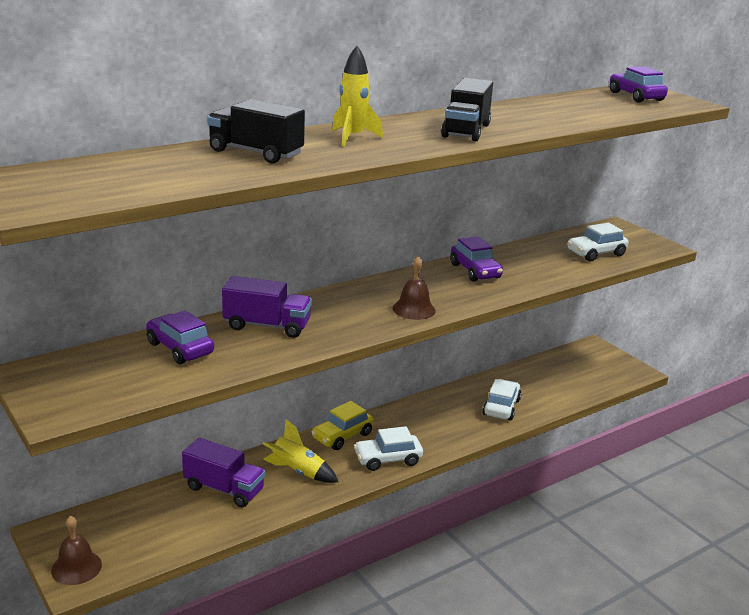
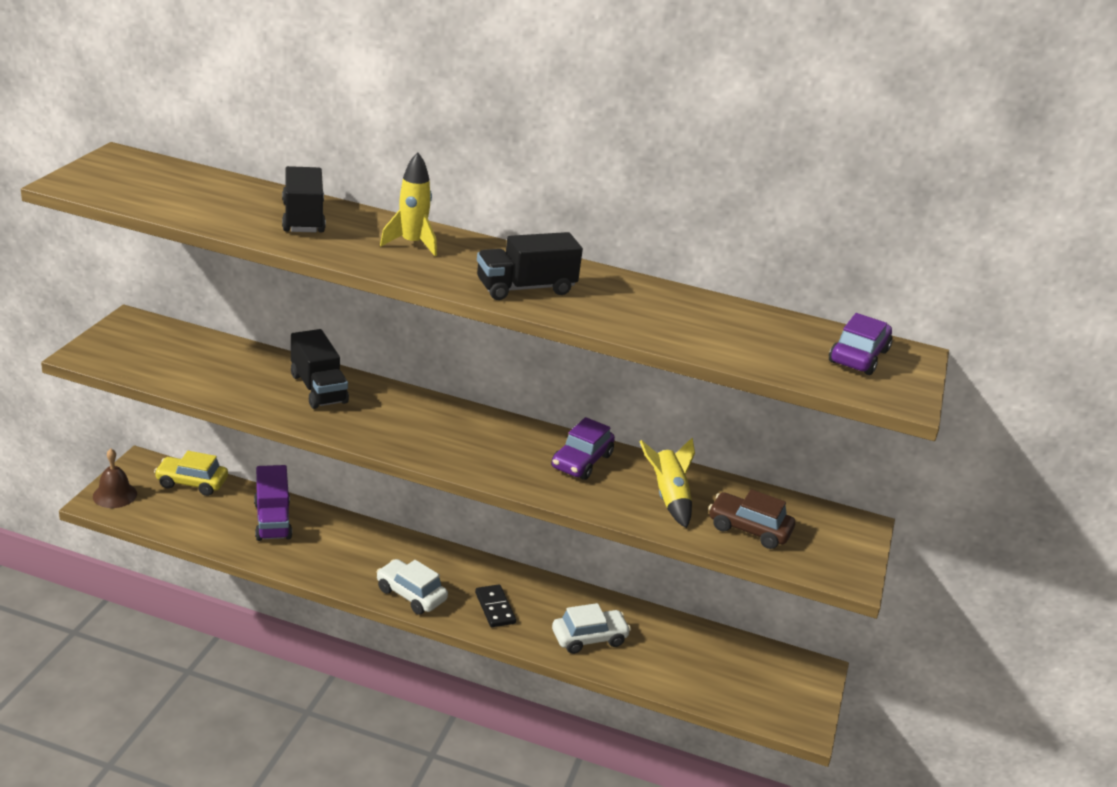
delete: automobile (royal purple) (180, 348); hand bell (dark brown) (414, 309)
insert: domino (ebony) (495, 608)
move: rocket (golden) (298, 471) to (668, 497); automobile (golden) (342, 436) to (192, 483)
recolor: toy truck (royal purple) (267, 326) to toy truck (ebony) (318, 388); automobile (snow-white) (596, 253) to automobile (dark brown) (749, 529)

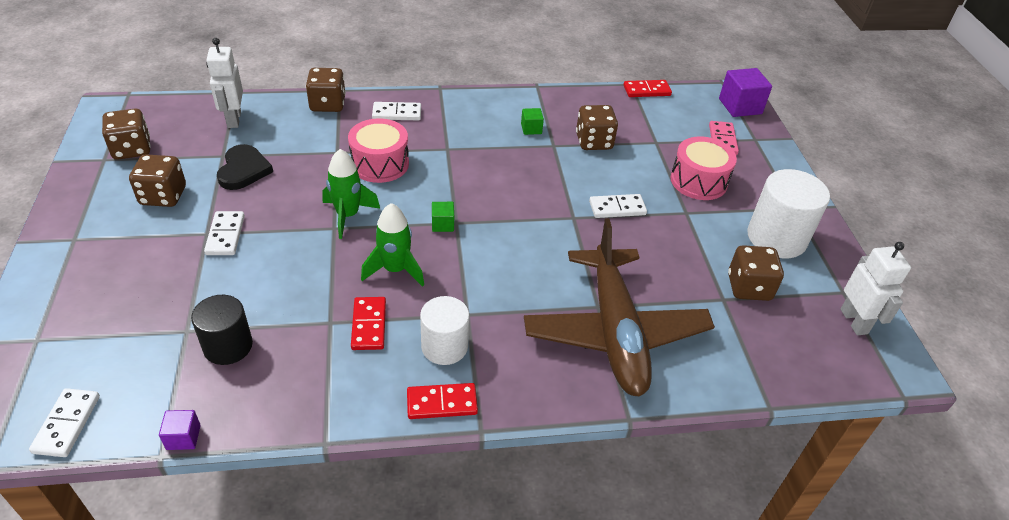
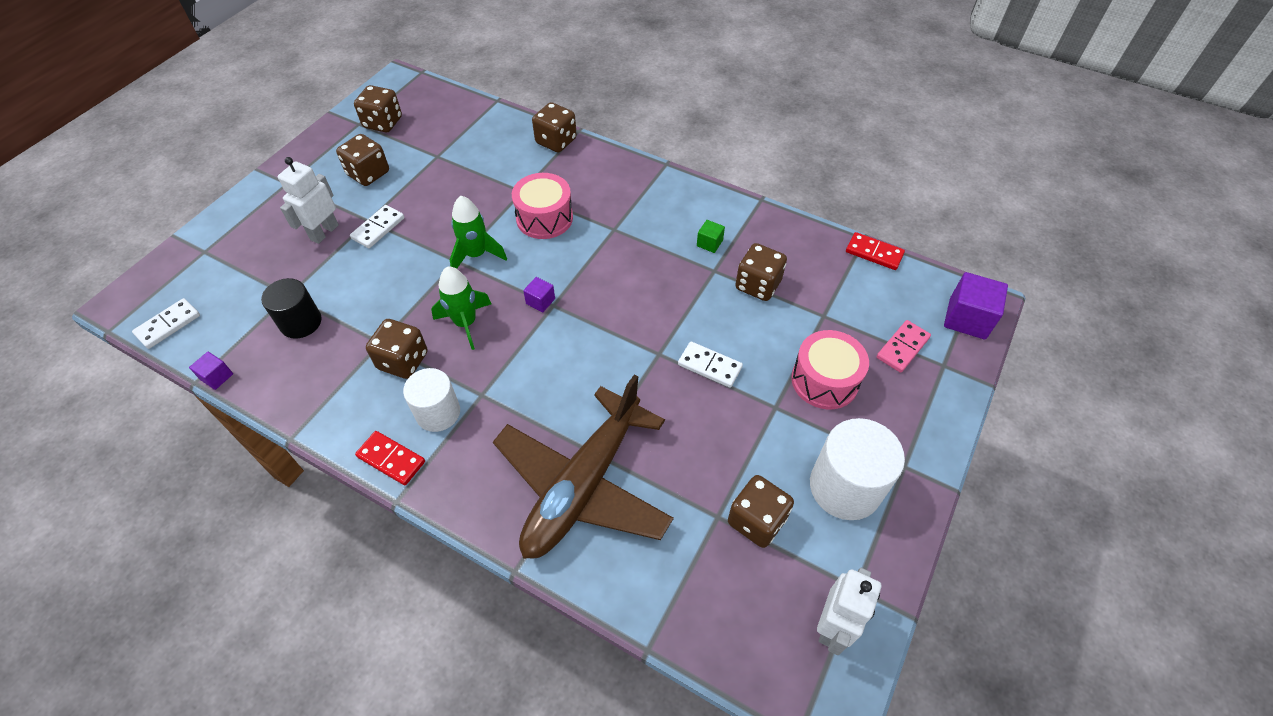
delete: love heart (ebony) (243, 170); domino (snow-white) (397, 113)
move: robot (snow-white) (233, 119) to (324, 232)
replace: domino (red) (368, 325) to dice (dark brown) (403, 361)
recolor: block (green) (442, 224) to block (royal purple) (540, 301)

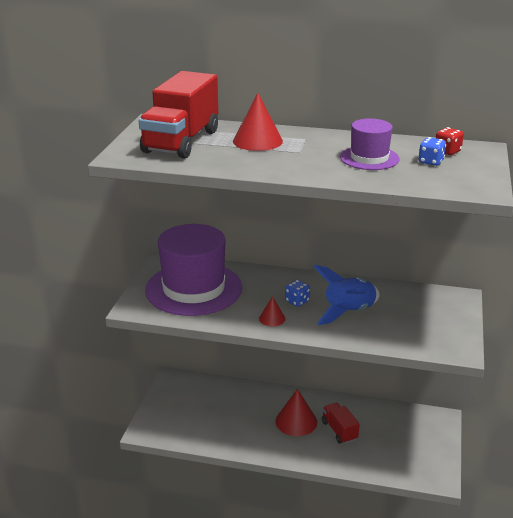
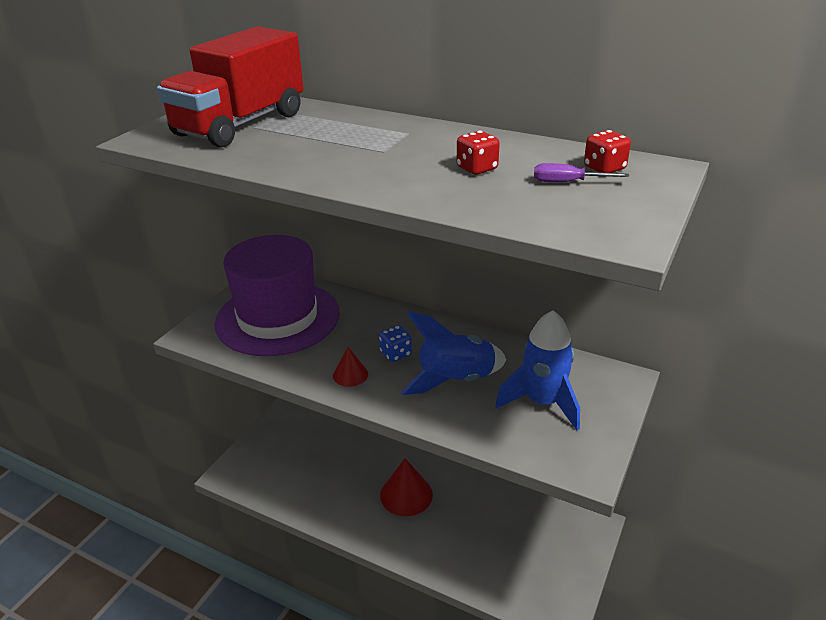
delete: cone (red) (257, 141); toy truck (red) (339, 430)
insert: rocket (cobalt) (542, 402)
replace: hat (royal purple) (369, 158) to dice (red) (477, 168); dice (cobalt) (431, 162) to hand screwdriver (royal purple) (567, 182)

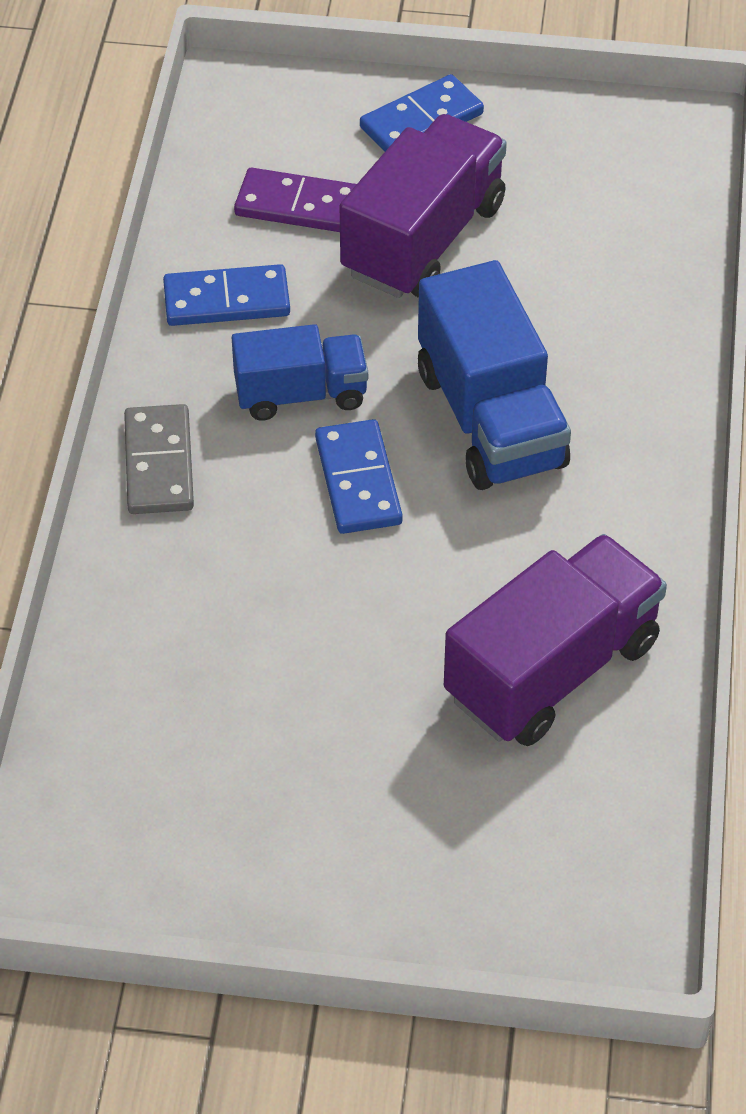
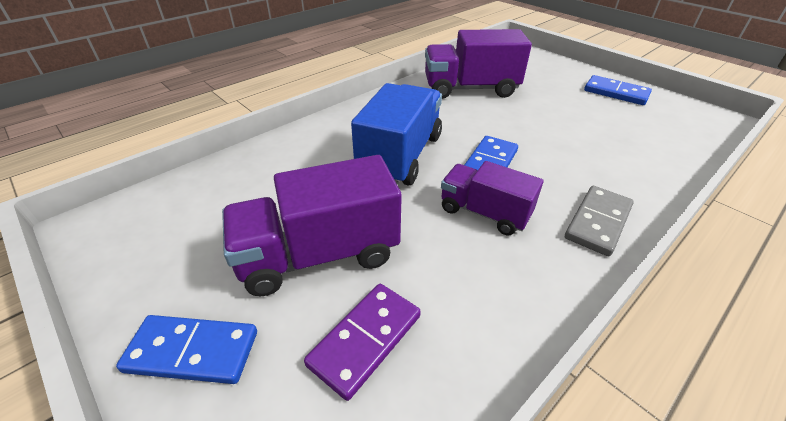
move: domino (cobalt) (226, 300) to (616, 93)
recolor: toy truck (cobalt) (301, 394) to toy truck (royal purple) (484, 212)
rotate: domino (royal purple) (298, 205) = (365, 340) 75 degrees clockwise

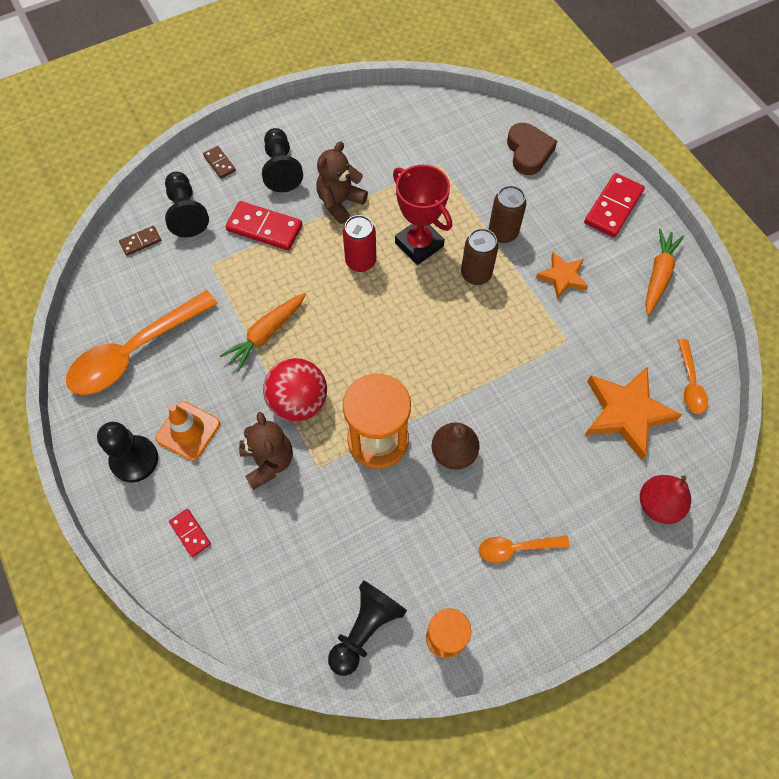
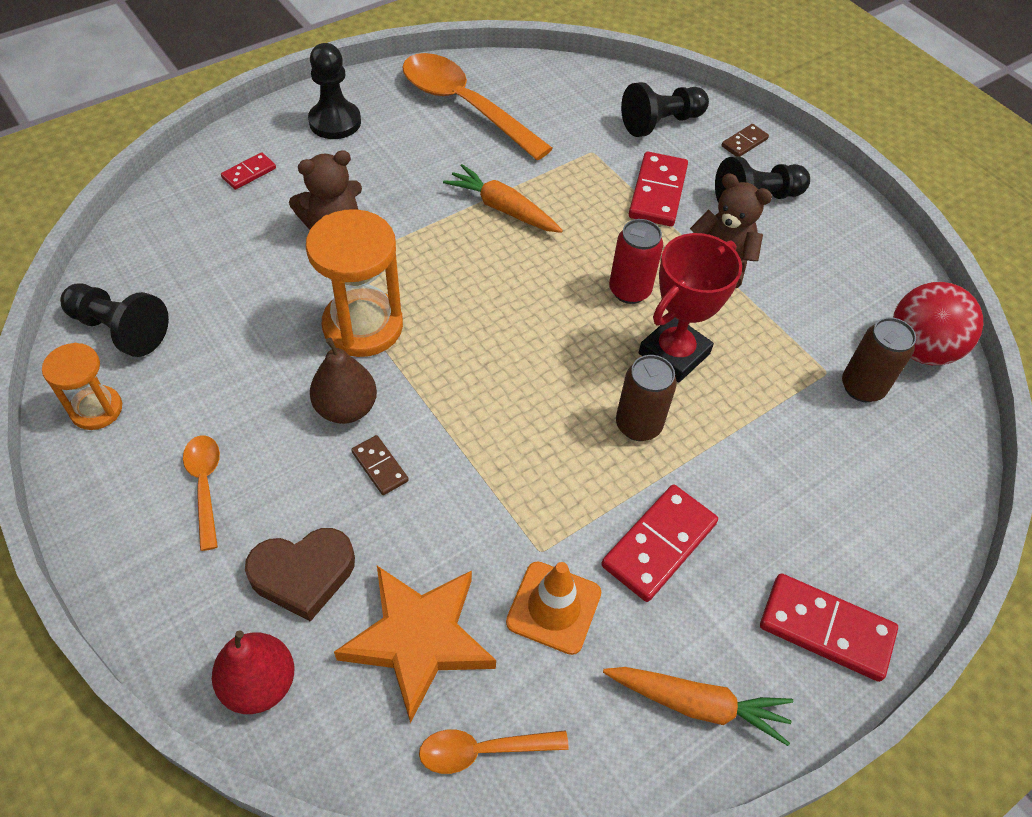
move: domino (dark brown) (141, 242) to (379, 466); traffic cone (bright orange) (188, 431) to (553, 607); ball (red) (298, 402) to (920, 349); tin (dark brown) (503, 233) to (862, 387); love heart (dark brown) (528, 152) to (303, 574)
replace: star shape (bright orange) (562, 277) to domino (red) (659, 545)

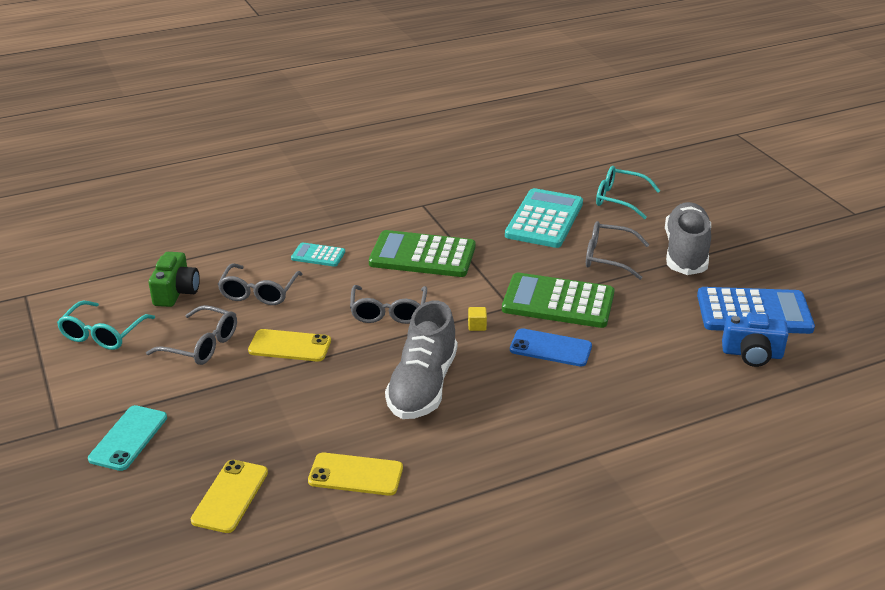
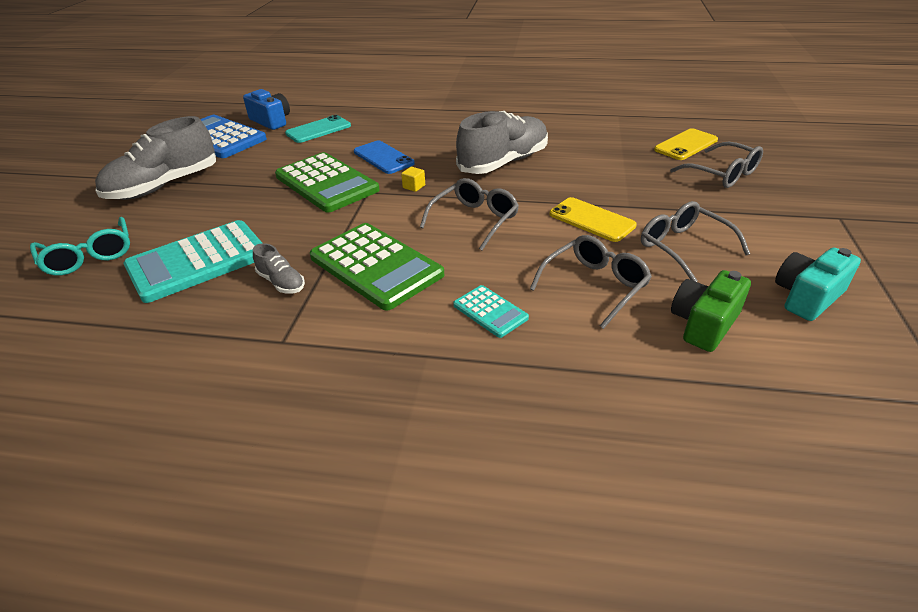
delete: smartphone (golden) (355, 474)
insert: lace-up shoe (grey) (281, 282)
move: smartphone (teal) (128, 438) to (318, 130); eyeglasses (grey) (608, 258) to (722, 174)
replace: eyeglasses (teal) (103, 334) to photo camera (teal) (807, 297)

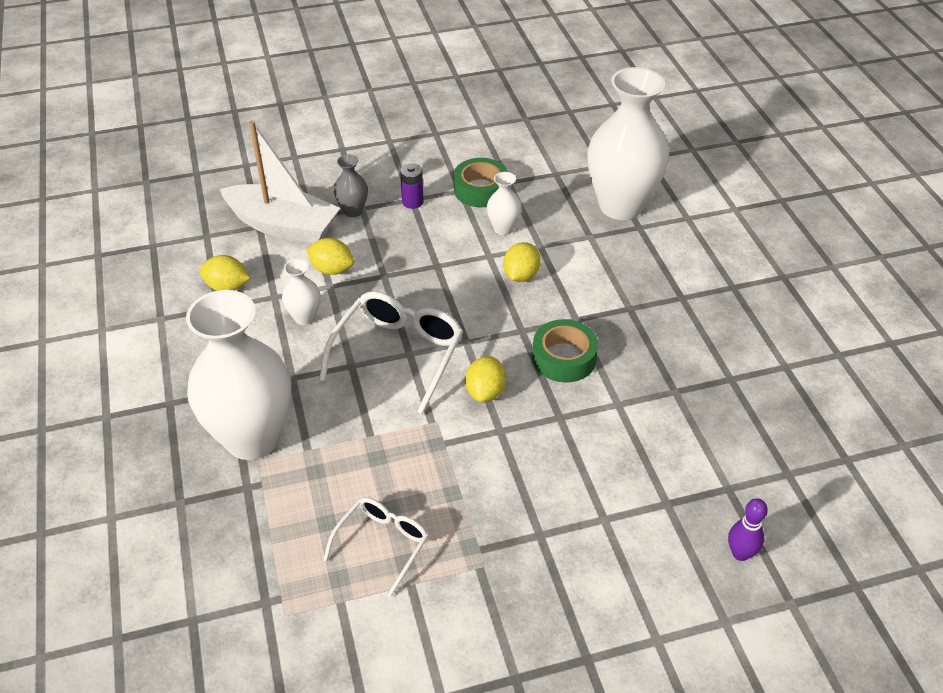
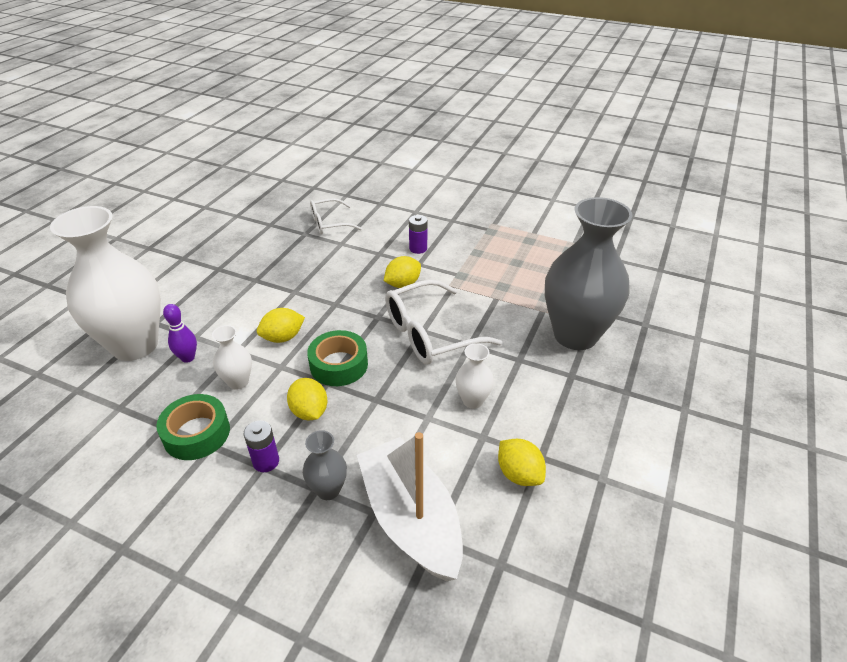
insert: power cell (royal purple) (418, 248)
move: citrus fruit (golden) (332, 269) to (309, 411); eyeglasses (snow-white) (382, 544) to (330, 223); tape (green) (564, 358) to (339, 365); skittle (royal purple) (740, 553) to (188, 358)
recolor: flower vase (snow-white) (252, 438) to flower vase (grey) (575, 335)

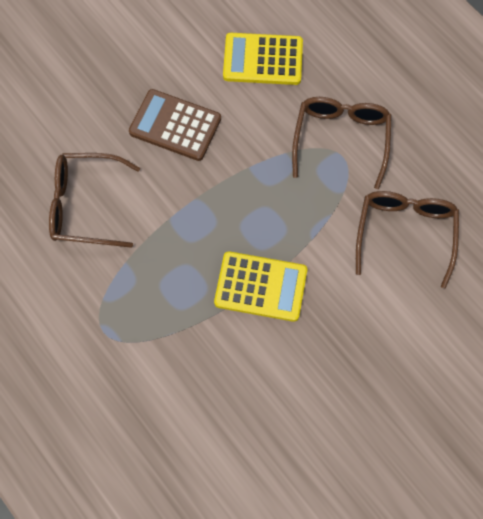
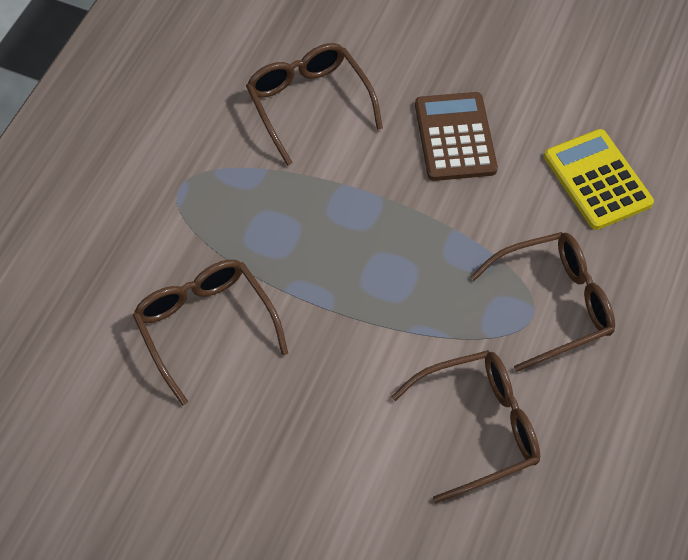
delete: pocket calculator (golden) (260, 287)
insert: eyeglasses (dark brown) (205, 326)

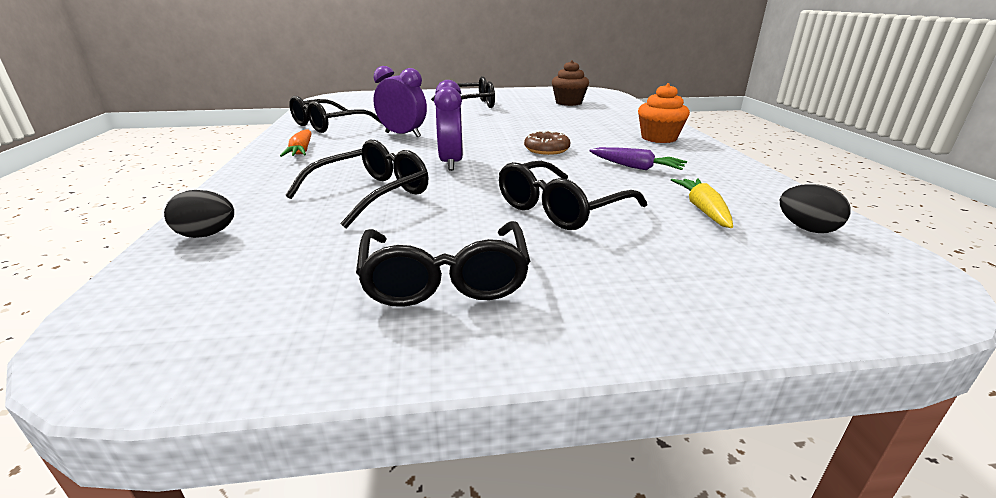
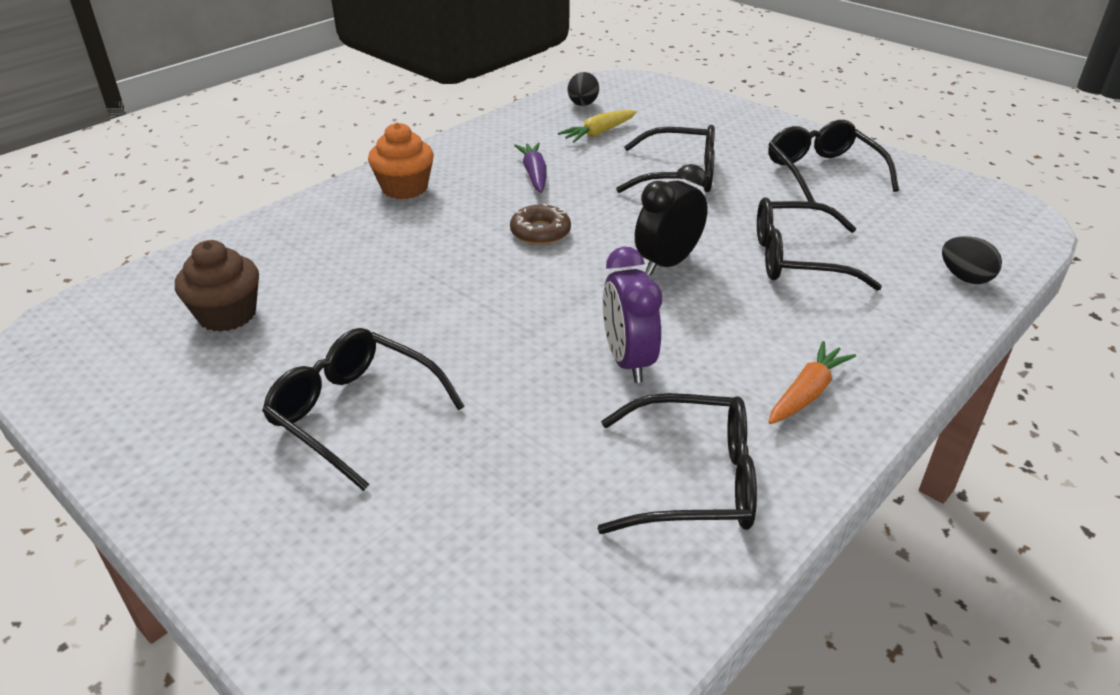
recolor: clock (royal purple) (451, 163) to clock (ebony) (667, 263)
rotate: eyeglasses (ebony) (445, 278) = (823, 172) 60 degrees counterclockwise

